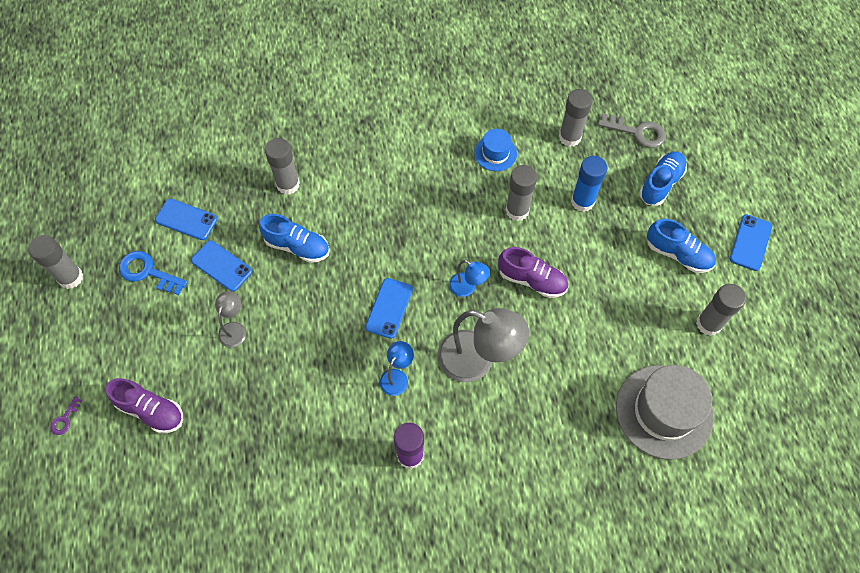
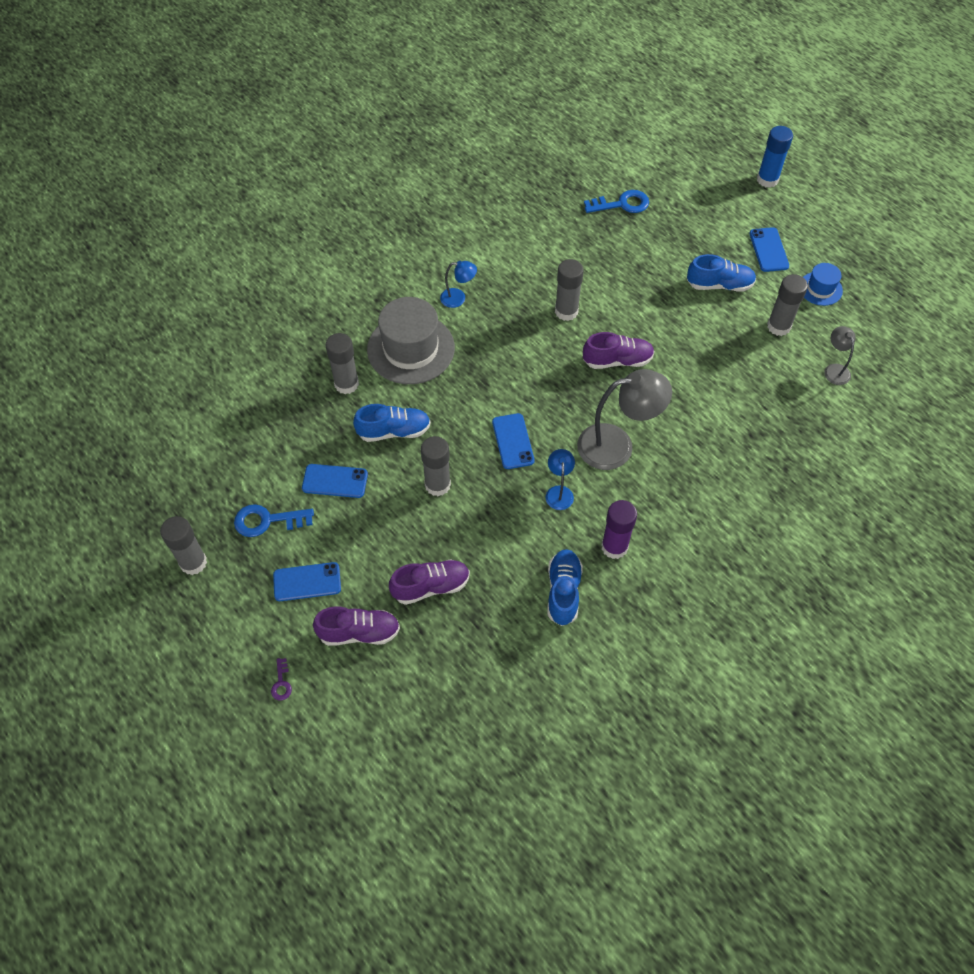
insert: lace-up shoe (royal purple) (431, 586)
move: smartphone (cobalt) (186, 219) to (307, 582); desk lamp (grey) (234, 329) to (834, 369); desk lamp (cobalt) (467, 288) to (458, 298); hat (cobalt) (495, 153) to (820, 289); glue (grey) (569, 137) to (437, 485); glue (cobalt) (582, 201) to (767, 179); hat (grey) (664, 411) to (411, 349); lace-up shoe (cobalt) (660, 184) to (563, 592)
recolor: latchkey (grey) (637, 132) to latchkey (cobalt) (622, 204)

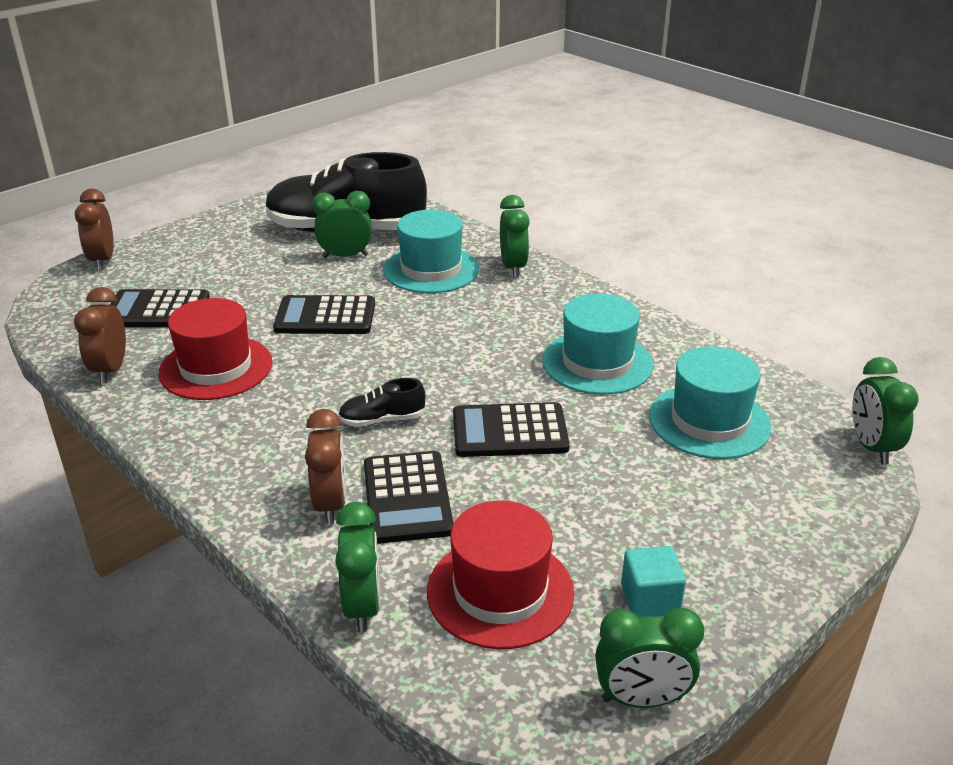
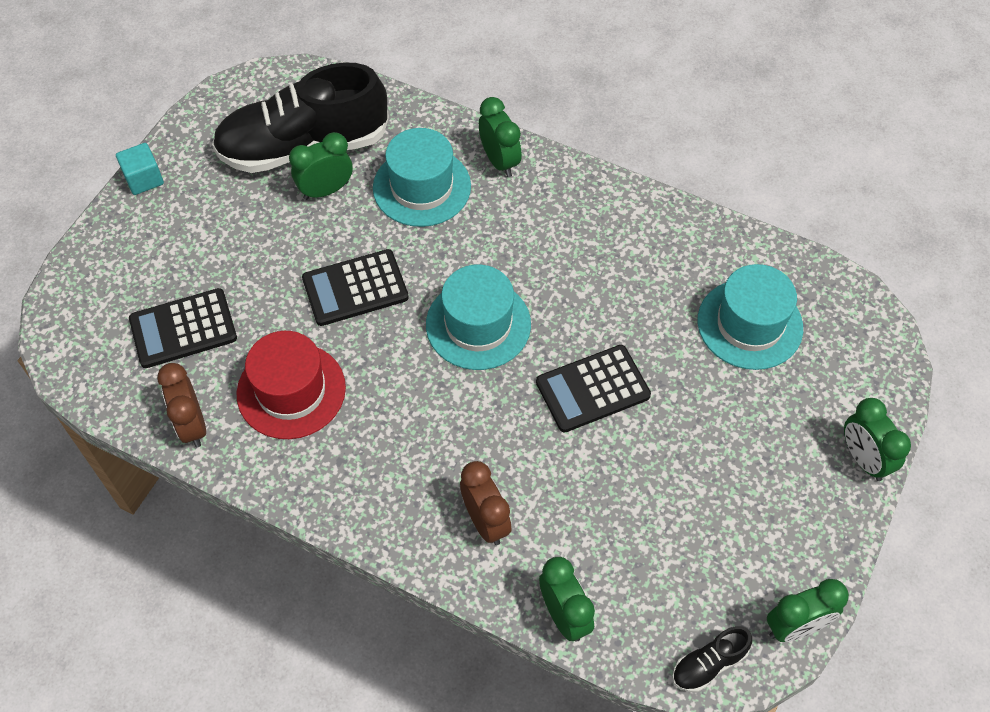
delete: clock (dark brown) (102, 260); pocket calculator (ebony) (407, 498); hat (red) (500, 591)
move: lace-up shoe (ebony) (382, 420) to (708, 664); hat (teal) (597, 363) to (478, 324); block (teal) (650, 599) to (144, 179); clock (green) (871, 447) to (863, 459)

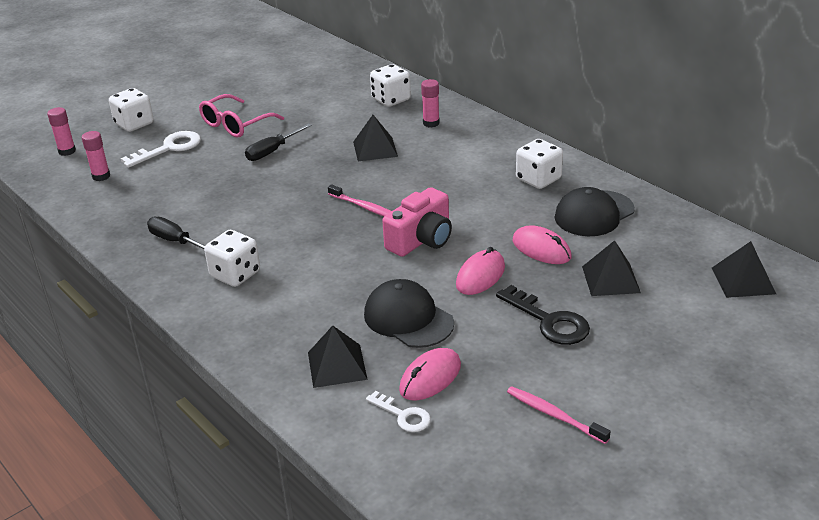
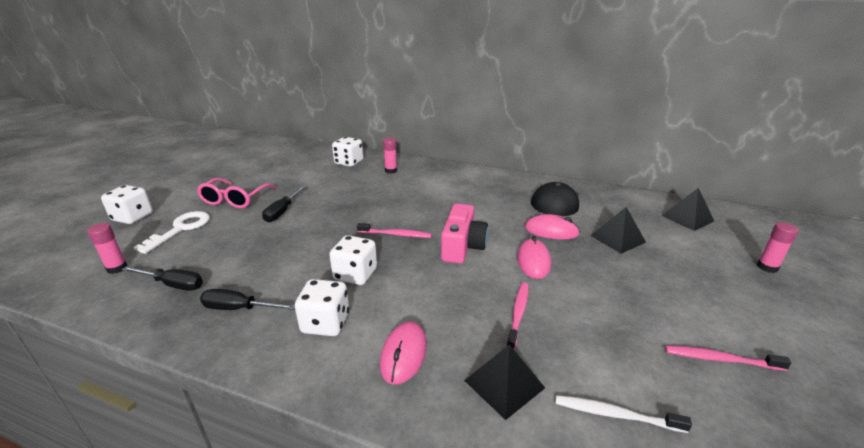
delete: pyramid (ebony) (375, 149); latchkey (ebony) (549, 321)
insert: hand screwdriver (ebony) (173, 284)
move: glue (pink) (67, 151) to (767, 267); mouse (pink) (430, 378) to (404, 354); dice (snow-white) (538, 179) to (355, 274)
replace: peaked cap (ebony) (408, 319) to toothbrush (pink) (518, 314); latchkey (snow-white) (403, 415) to toothbrush (snow-white) (615, 414)

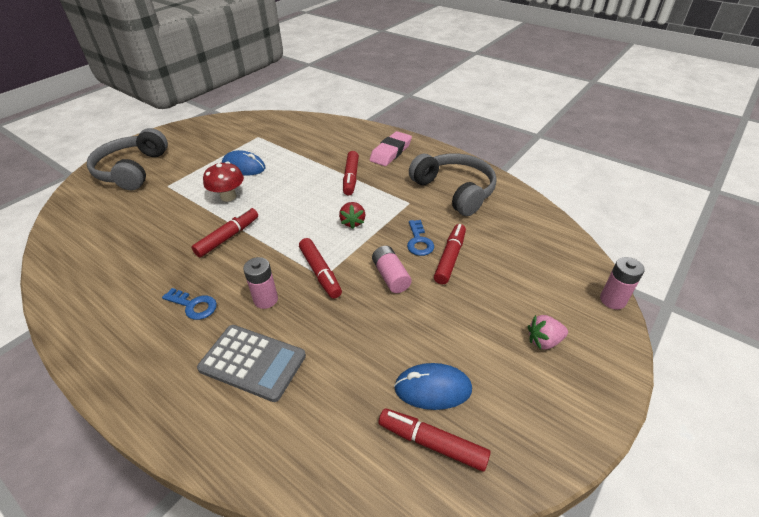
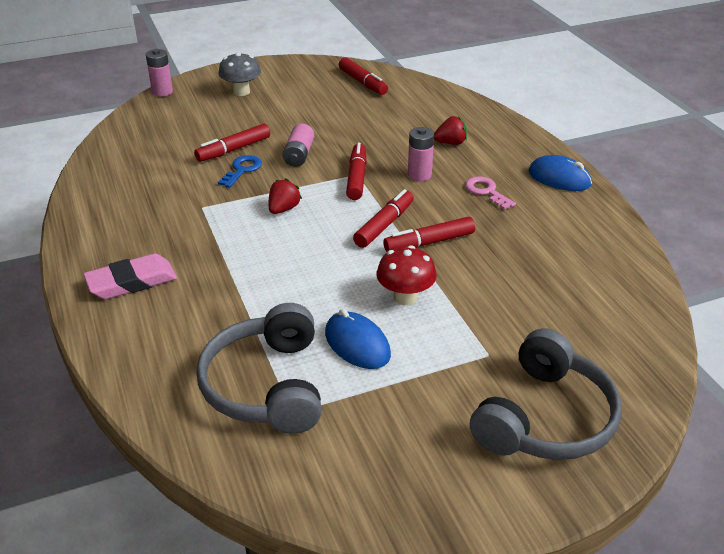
move: felt pen (red) (351, 177) to (384, 225); mouse (cobalt) (432, 388) to (559, 178); headphones (grey) (454, 191) to (267, 385)
replace: pocket calculator (grey) (252, 362) to toy strawberry (red) (450, 143); toy strawberry (pink) (544, 341) to fungus (grey) (241, 92)
recolor: latchkey (cobalt) (194, 305) to latchkey (pink) (486, 192)

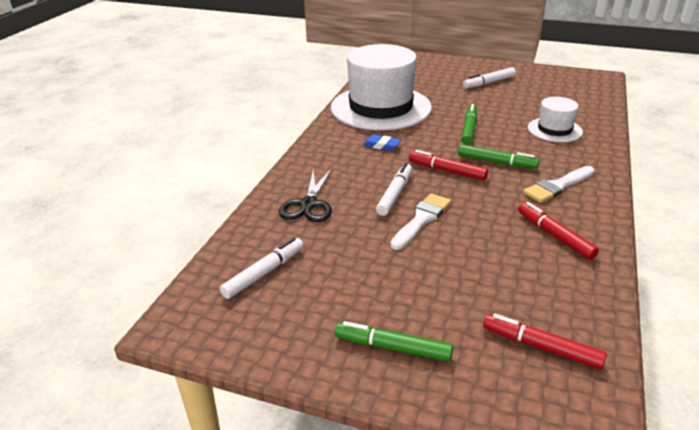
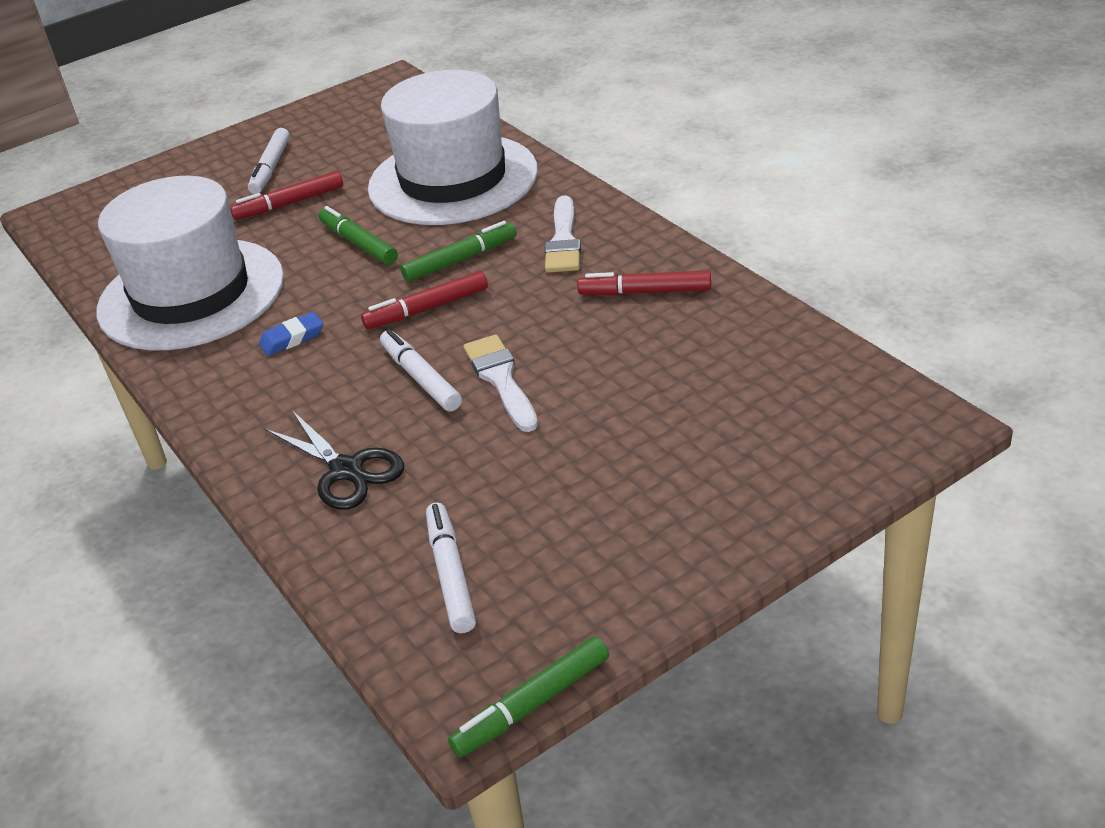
move: felt pen (green) (393, 347) to (532, 705); felt pen (red) (541, 347) to (289, 204)
resize: hat (snow-white) (554, 130) = (453, 179) x2.05

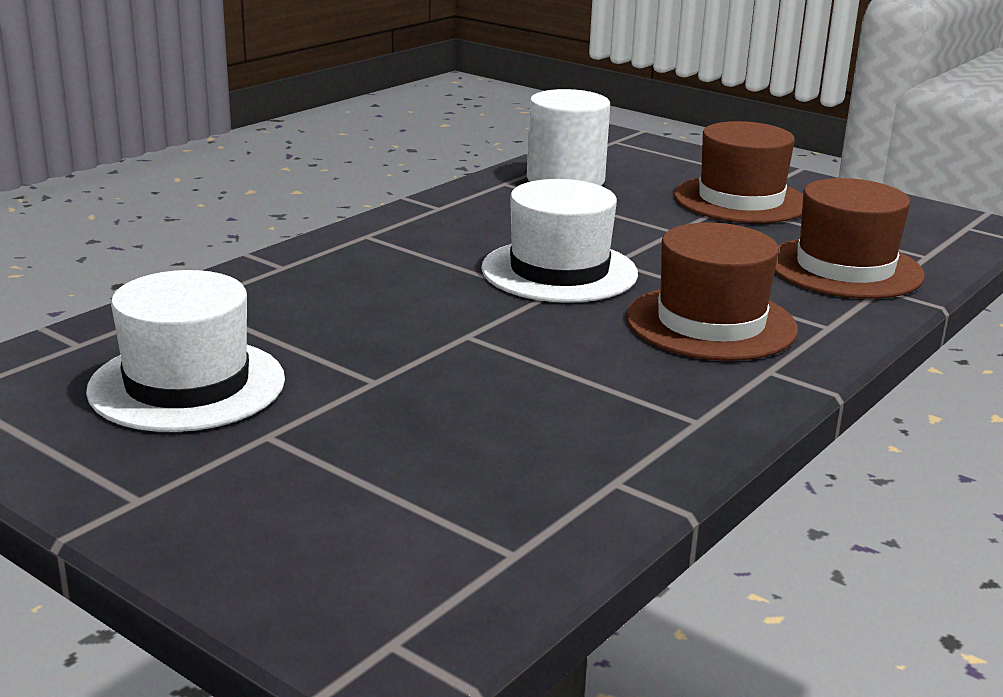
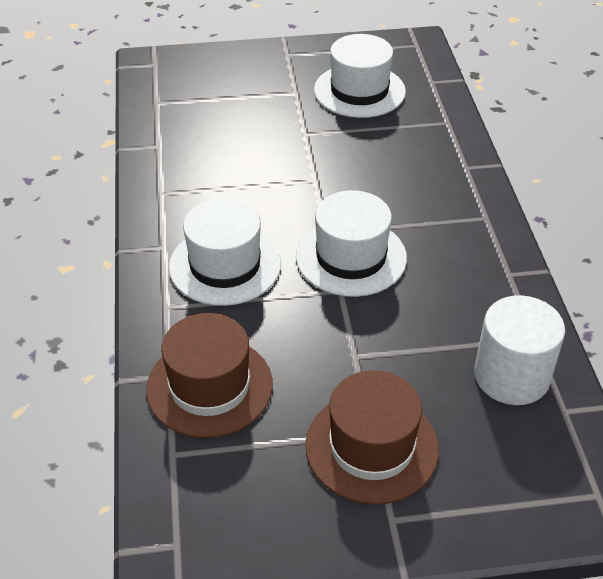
recolor: hat (dark brown) (711, 323) to hat (snow-white) (225, 265)

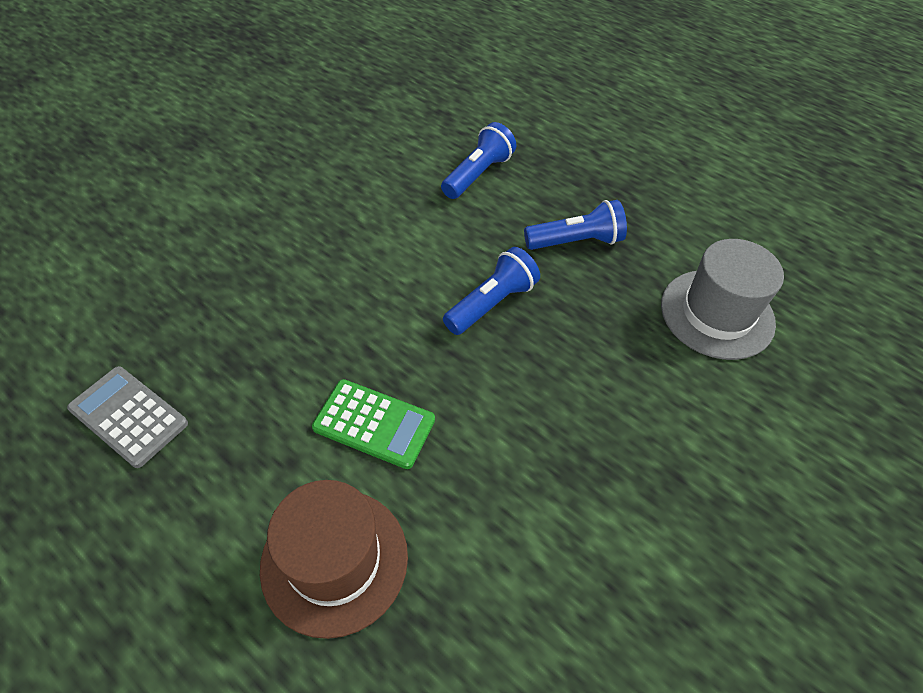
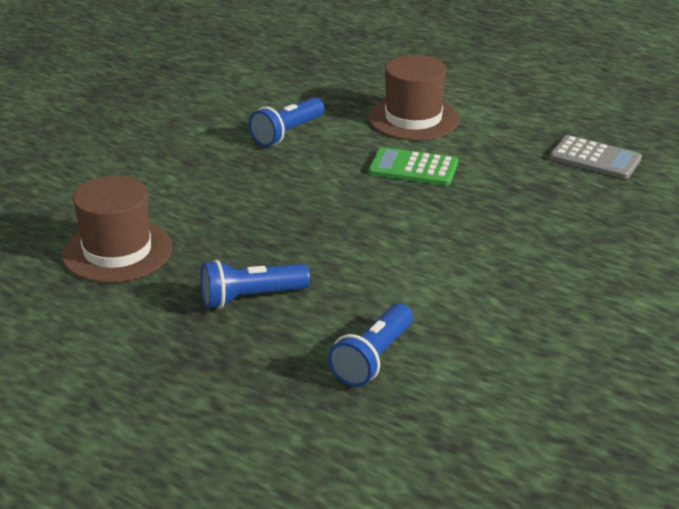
move: torch (cobalt) (491, 303) to (287, 133)
recolor: hat (grey) (717, 314) to hat (dark brown) (117, 251)

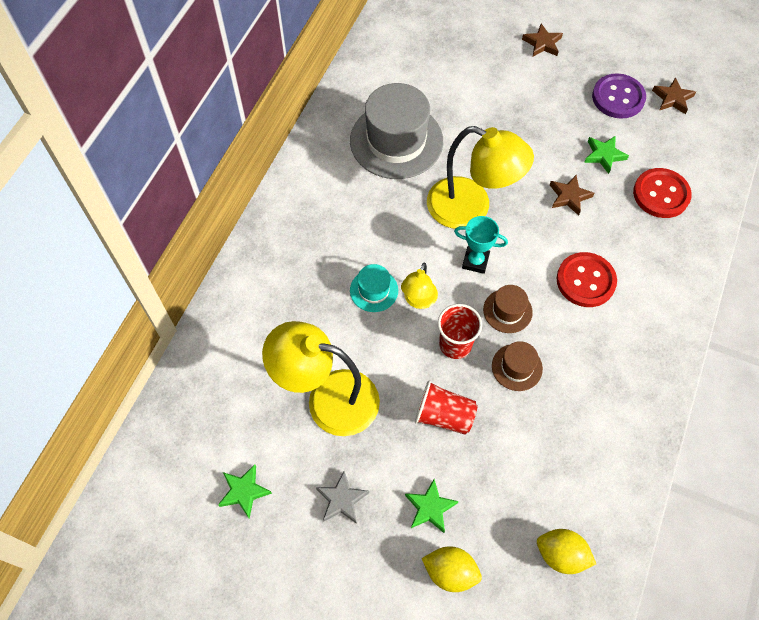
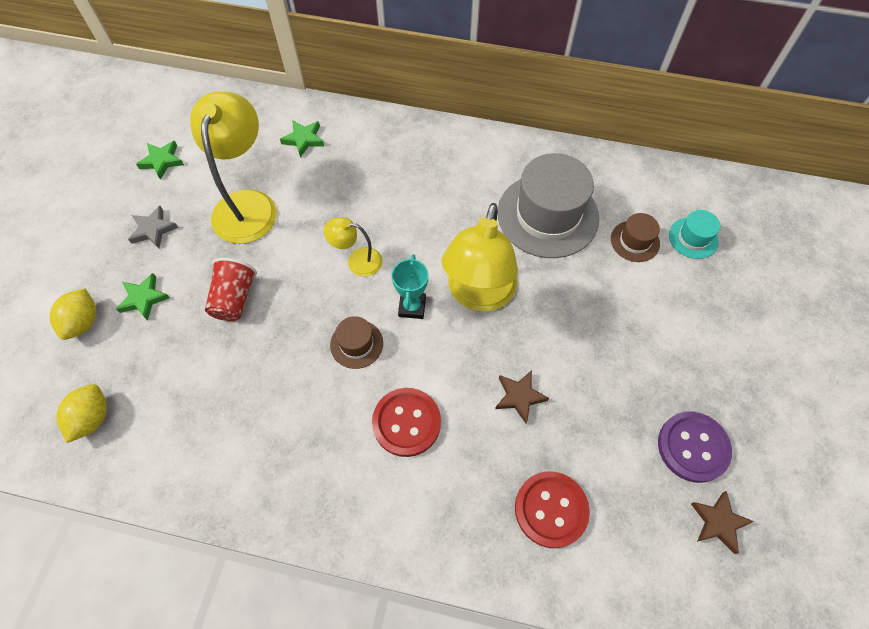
delete: tumbler (red) (455, 344); star shape (dark brown) (542, 43)
move: hat (teal) (374, 290) to (693, 238); hat (dark brown) (517, 367) to (635, 241); star shape (green) (604, 155) to (304, 139)

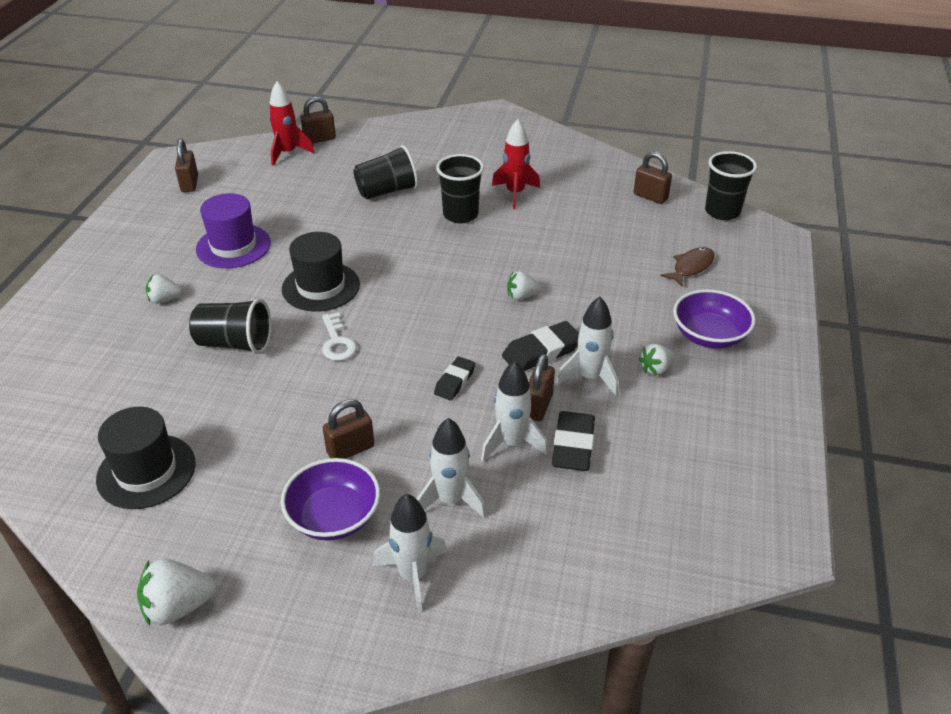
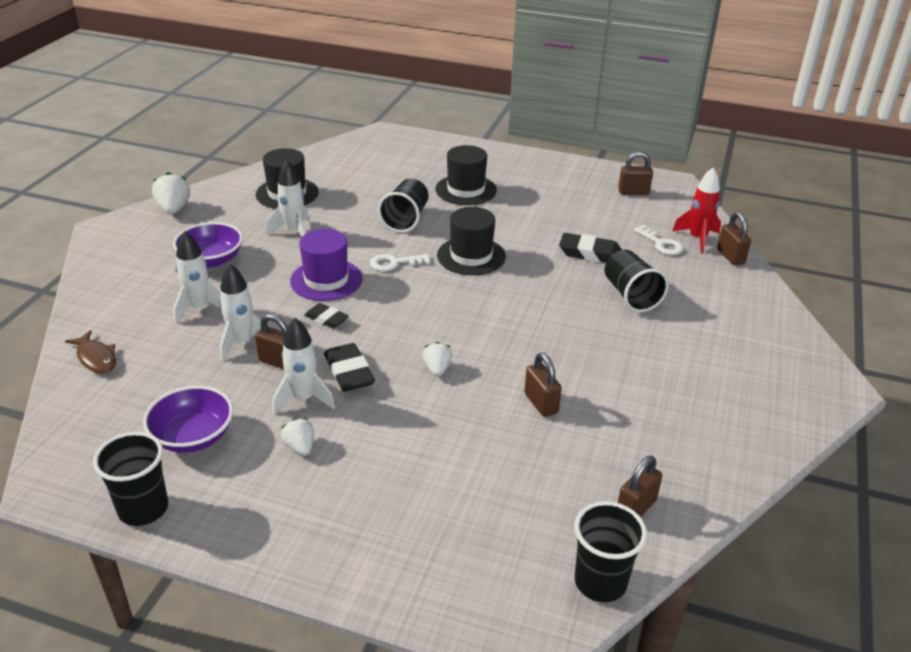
delete: rocket (red) (515, 193)
insert: latchkey (snow-white) (661, 244)
move: hat (royal purple) (233, 246) to (326, 280); padlock (dark brown) (350, 449) to (541, 403); rocket (snow-white) (413, 575) to (294, 232); tumbler (ebony) (460, 215) to (143, 509); eraser (ebony) (573, 446) to (590, 254); fish figure (dark brown) (691, 267) to (96, 358); serving bowl (royal purple) (709, 335) to (193, 436)
replace: toy strawberry (snow-white) (164, 299) to hat (ebony) (466, 190)

